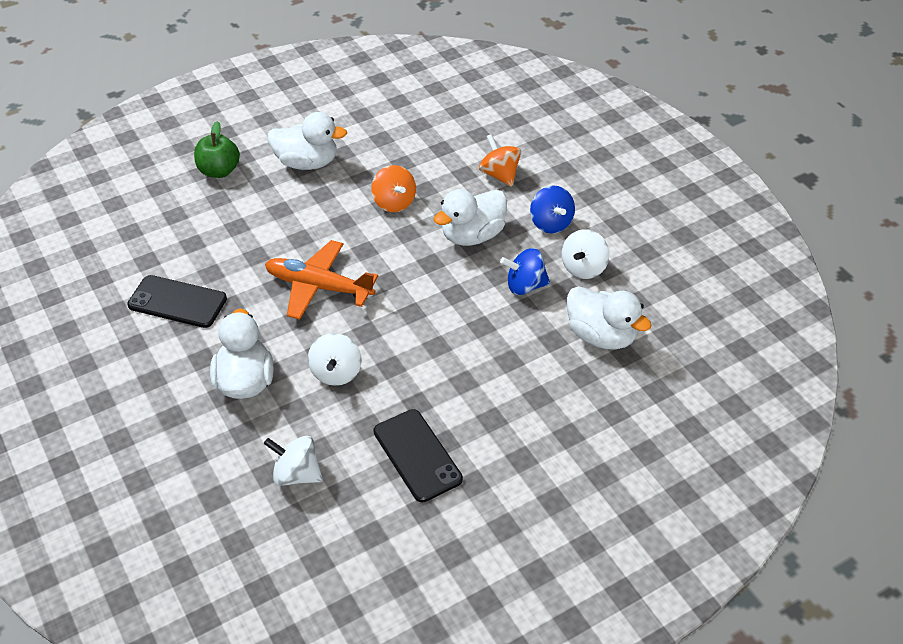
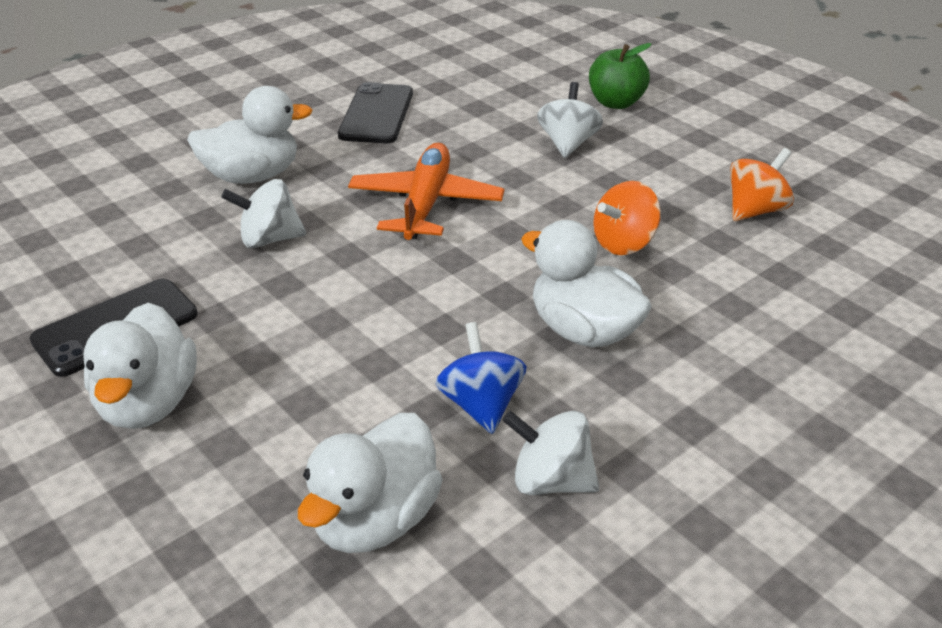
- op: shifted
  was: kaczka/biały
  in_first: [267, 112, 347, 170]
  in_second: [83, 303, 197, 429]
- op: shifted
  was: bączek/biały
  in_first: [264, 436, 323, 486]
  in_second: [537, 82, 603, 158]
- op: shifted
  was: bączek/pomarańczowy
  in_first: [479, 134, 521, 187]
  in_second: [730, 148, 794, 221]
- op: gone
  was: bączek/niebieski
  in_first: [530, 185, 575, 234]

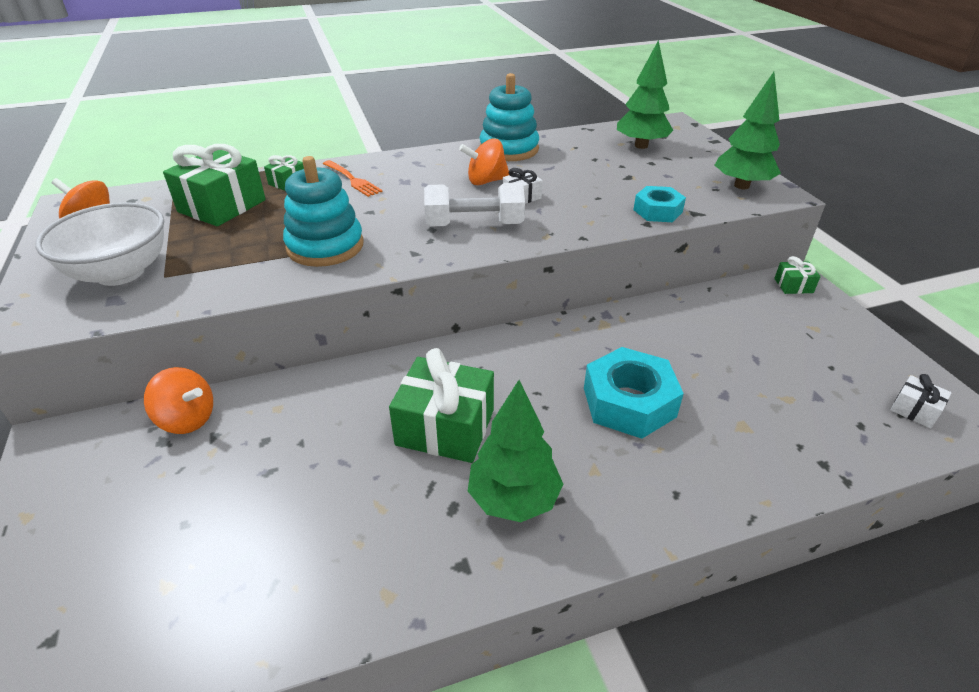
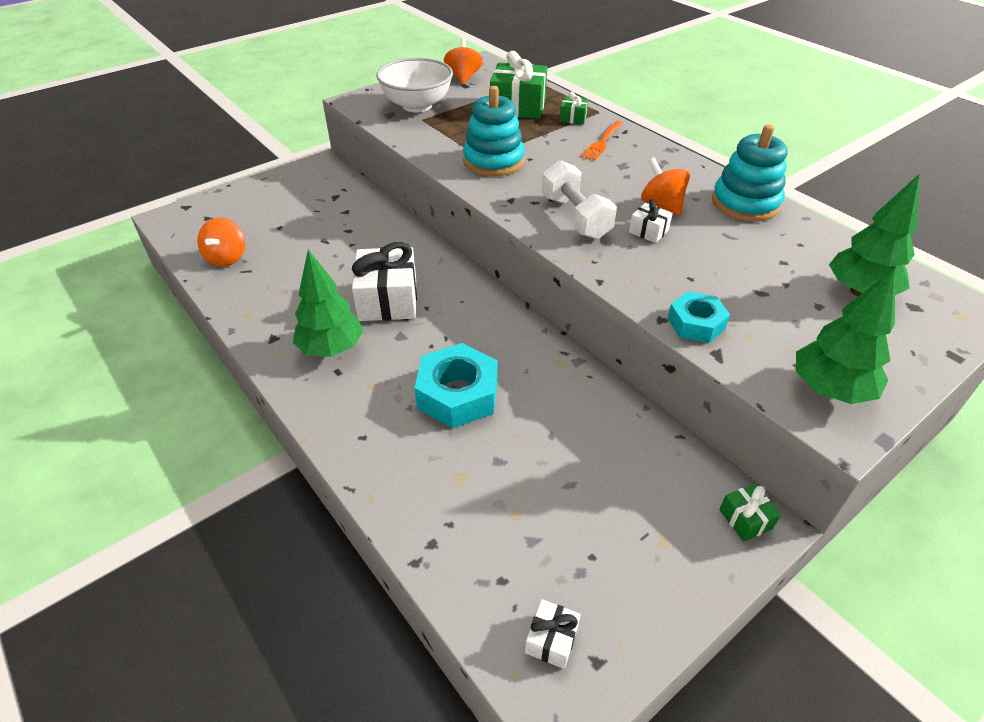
- op: shifted
  was: bączek/pomarańczowy
  in_first: [144, 367, 213, 434]
  in_second: [197, 218, 245, 267]
- op: repainted
  was: prezent/zielony
  now: prezent/biały
  in_first: [389, 348, 494, 463]
  in_second: [352, 242, 417, 321]

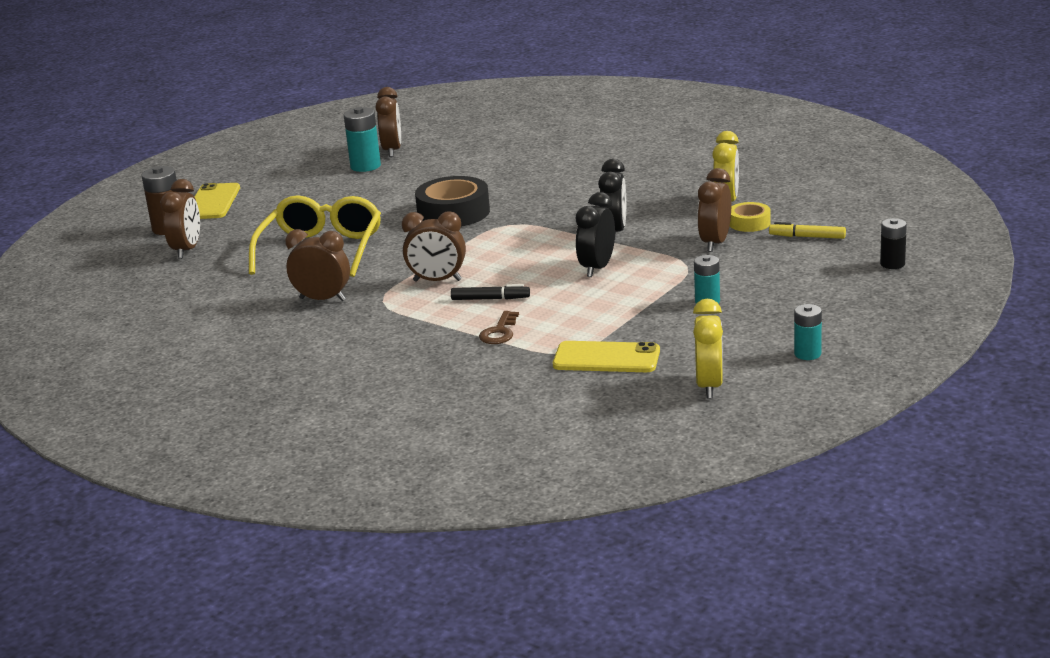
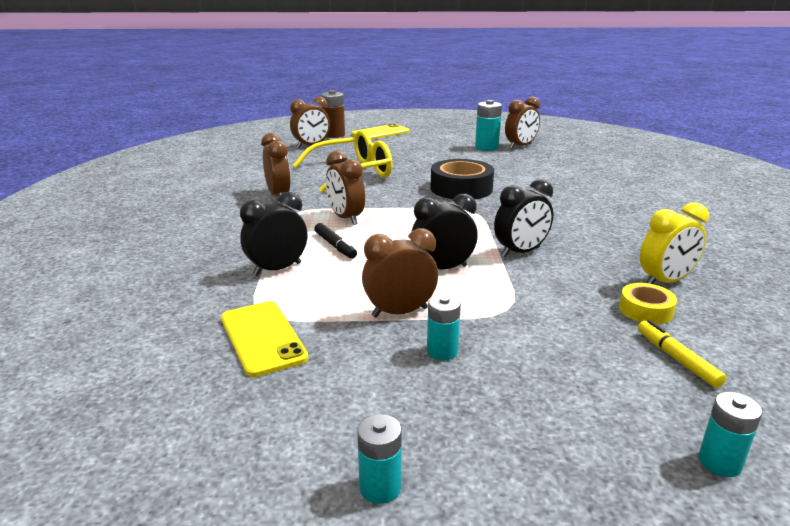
- op: swapped
  was: klucz/brązowy
  now: budzik/czarny
  in_first: [479, 311, 519, 344]
  in_second: [240, 192, 307, 276]
- op: shifted
  was: budzik/brązowy
  in_first: [697, 168, 731, 252]
  in_second: [362, 228, 438, 318]
- op: repainted
  was: bateria/czarny
  now: bateria/turkusowy
  in_first: [880, 218, 907, 269]
  in_second: [698, 392, 762, 477]
- op: gone
  was: budzik/żółty
  in_first: [693, 299, 723, 398]

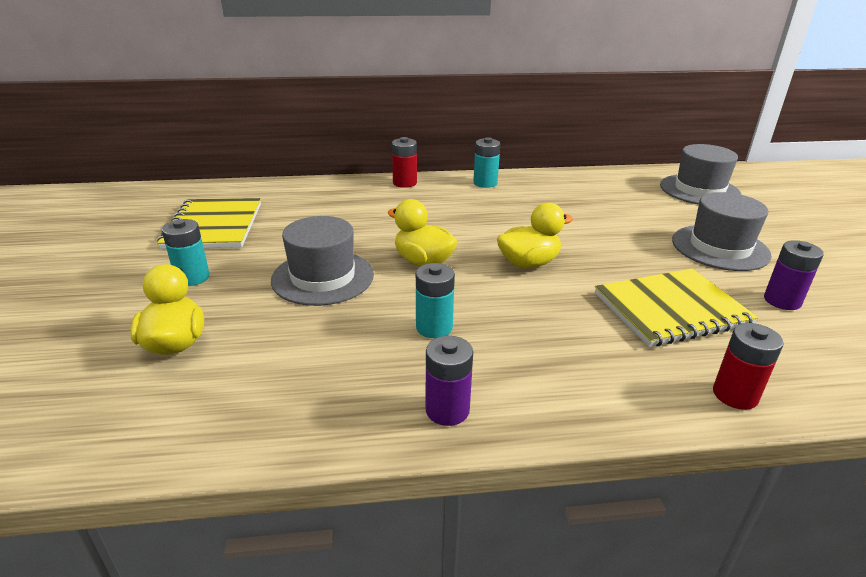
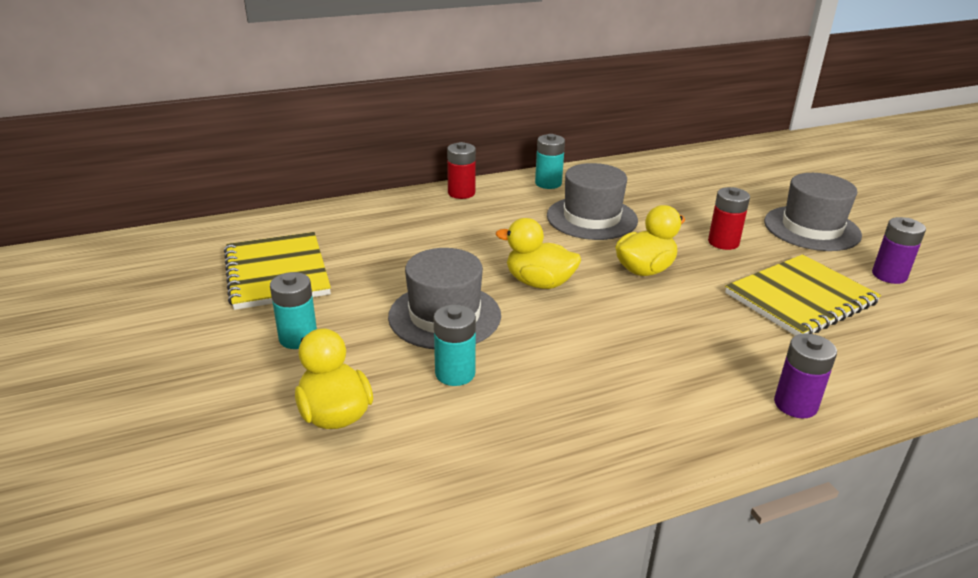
- op: shifted
  was: bateria/turkusowy
  in_first: [416, 263, 455, 338]
  in_second: [433, 304, 476, 386]
- op: shifted
  was: kapelusz/szary
  in_first: [660, 144, 741, 204]
  in_second: [547, 163, 638, 240]
- op: shifted
  was: bateria/czerwony
  in_first: [713, 323, 784, 410]
  in_second: [708, 187, 750, 250]
- op: shifted
  was: bateria/fioletowy
  in_first: [425, 336, 473, 426]
  in_second: [774, 333, 837, 418]

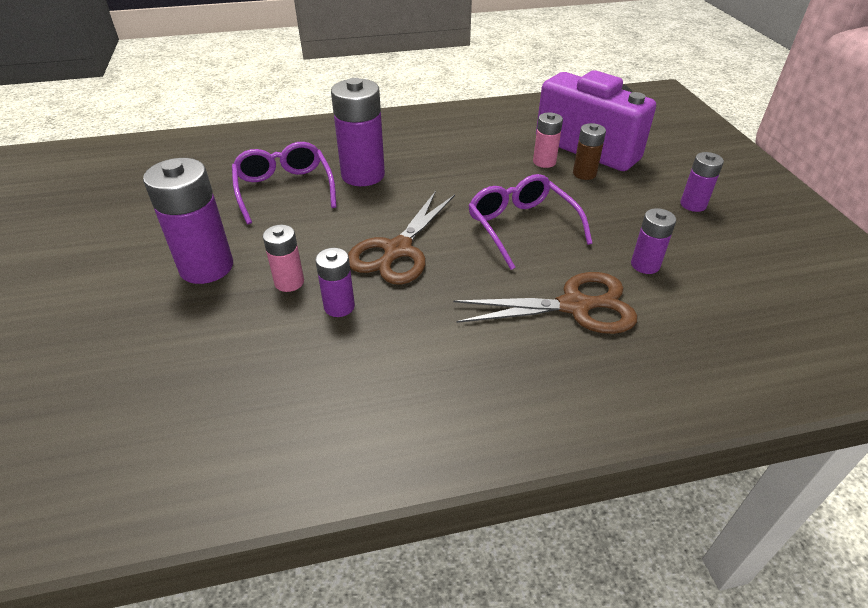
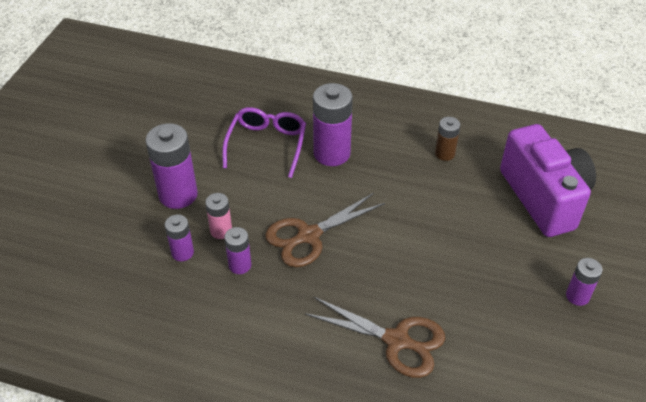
- op: shifted
  was: bateria/fioletowy
  in_first: [631, 208, 676, 274]
  in_second: [165, 215, 194, 261]
- op: shifted
  was: bateria/brązowy
  in_first: [573, 123, 606, 180]
  in_second: [435, 117, 460, 161]
- op: gone
  was: okulary/fioletowy
  in_first: [468, 174, 593, 270]
- op: gone
  was: bateria/różowy
  in_first: [533, 112, 563, 168]

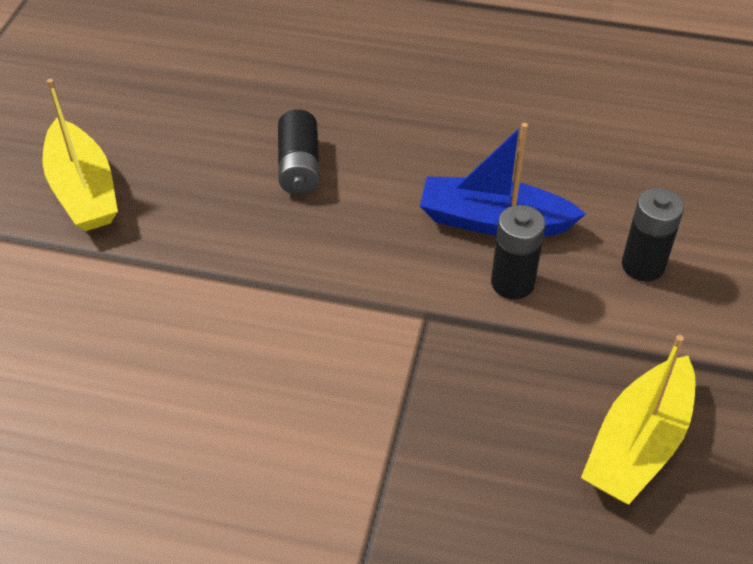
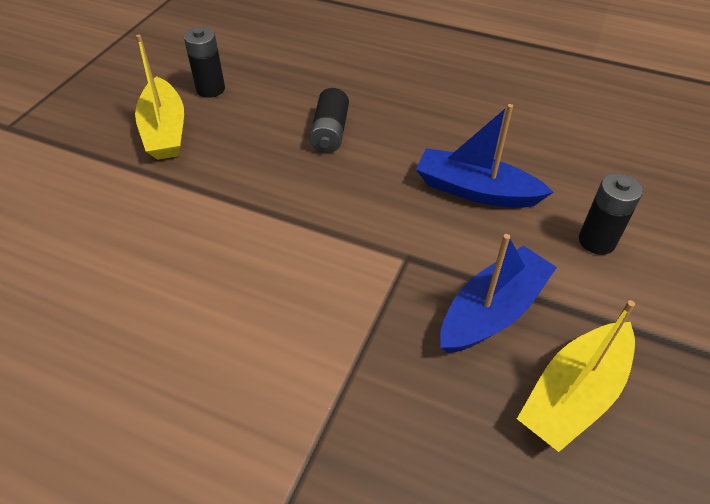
- op: shifted
  was: bateria/czarny
  in_first: [491, 205, 545, 299]
  in_second: [184, 27, 225, 98]
- op: new
  now: łódka/niebieski
  in_second: [440, 234, 557, 353]

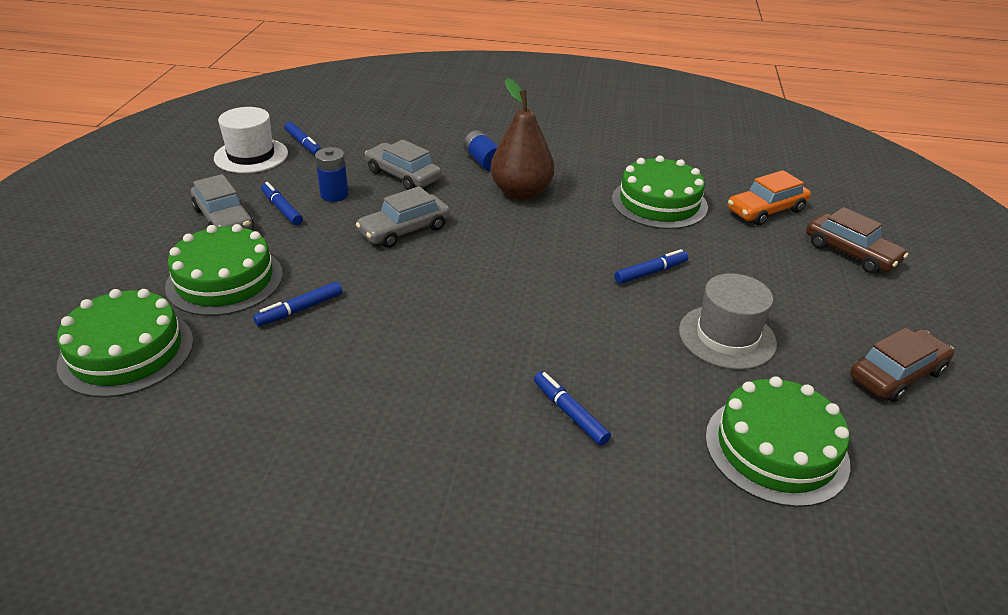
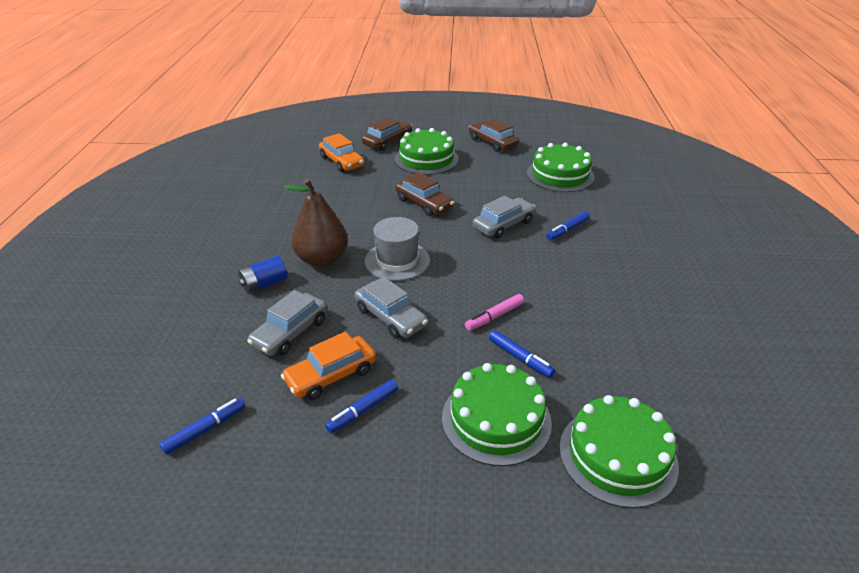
- op: swapped
  was: bateria/niebieski
  now: samochód/pomarańczowy
  in_first: [315, 147, 349, 202]
  in_second: [281, 332, 376, 400]
- op: shifted
  was: kapelusz/szary
  in_first: [679, 273, 777, 370]
  in_second: [365, 217, 430, 281]
- op: shifted
  was: tort/zielony
  in_first: [612, 156, 708, 229]
  in_second: [395, 128, 459, 175]
- op: swapped
  was: flamaster/niebieski
  now: samochód/brązowy
  in_first: [615, 249, 688, 284]
  in_second: [395, 172, 454, 216]
- op: new
  now: flamaster/różowy
  in_second: [465, 294, 524, 331]
- op: shifted
  was: samochód/szary
  in_first: [191, 174, 254, 229]
  in_second: [473, 196, 536, 239]
- op: gone
  was: kapelusz/biały
  in_first: [214, 107, 288, 173]

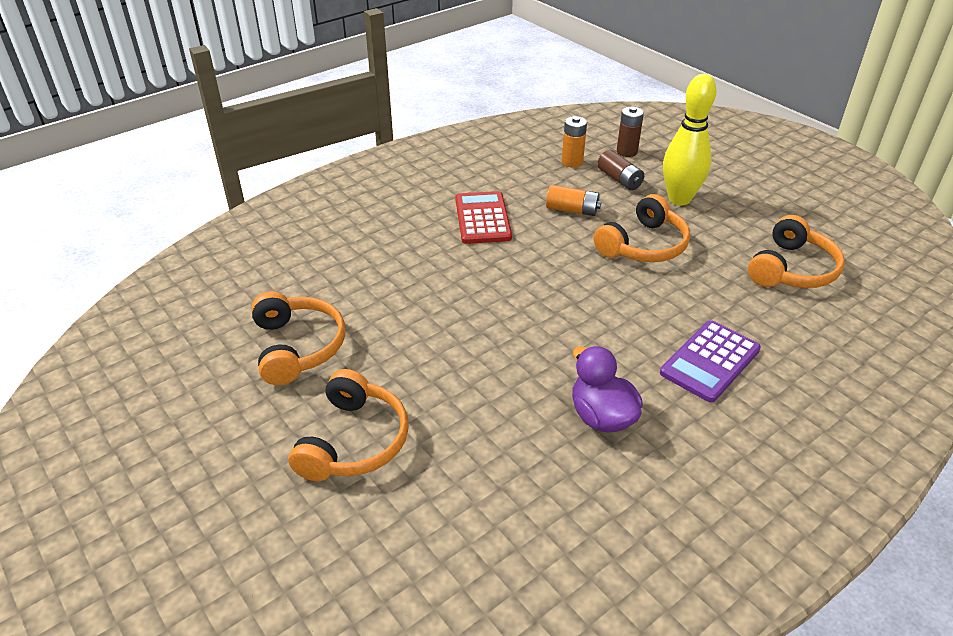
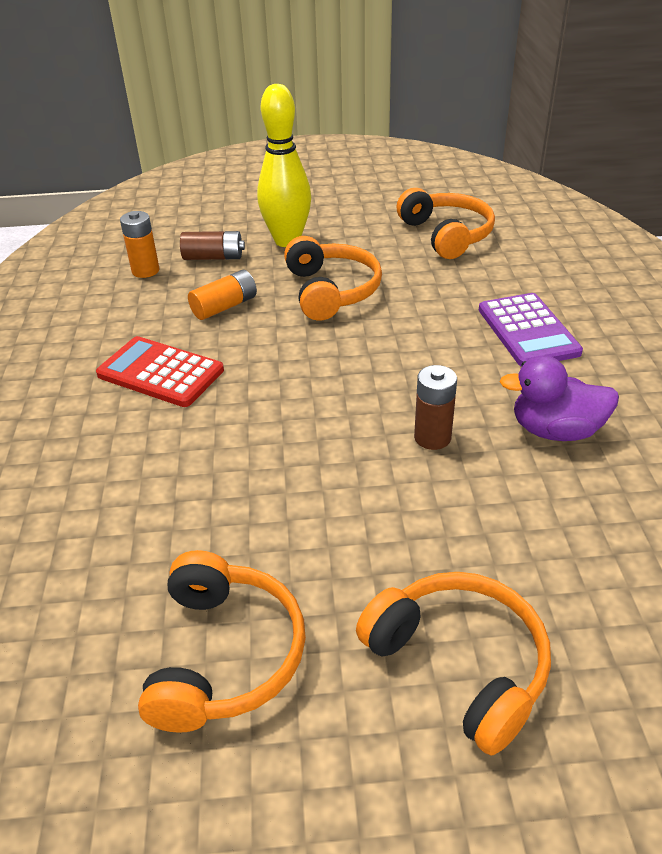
- op: rotated
  was: słuchawki/pomarańczowy
  in_first: [251, 291, 345, 385]
  in_second: [138, 550, 306, 733]
  clockwise: 75
- op: shifted
  was: bateria/brązowy
  in_first: [617, 107, 644, 157]
  in_second: [414, 365, 457, 450]

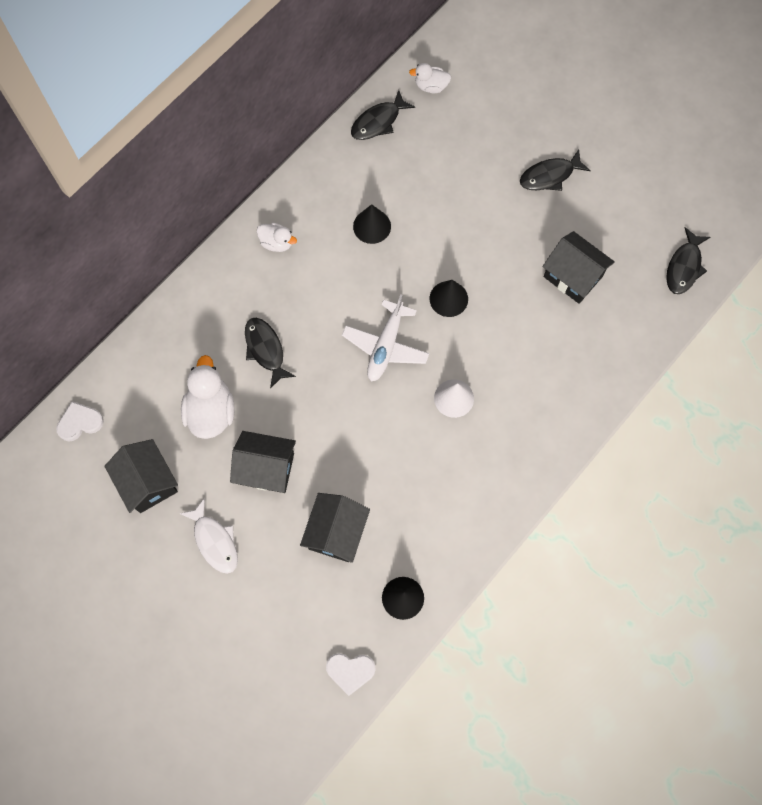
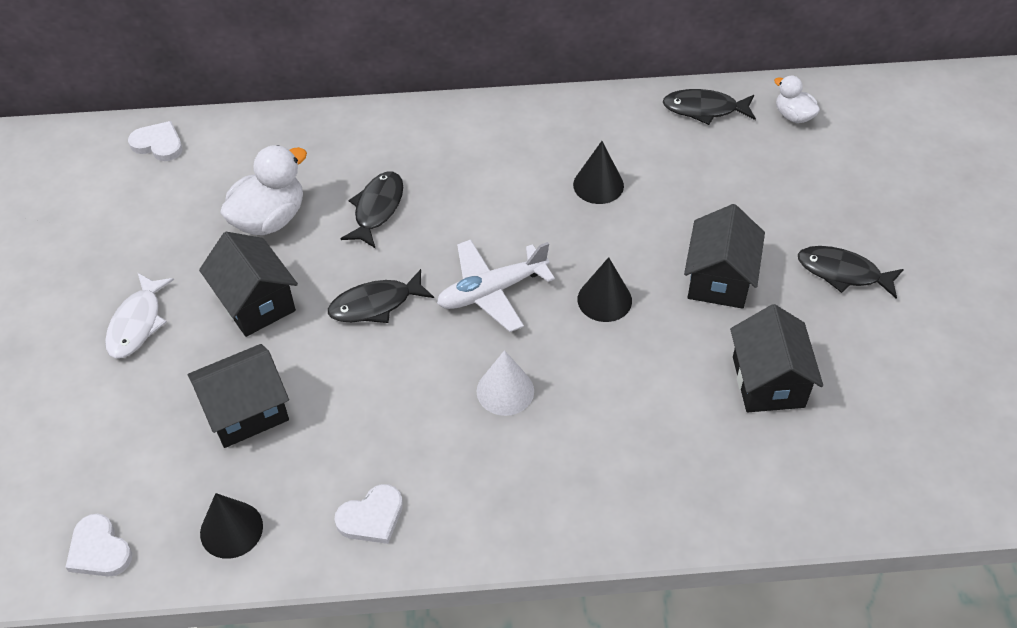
- op: shifted
  was: ryba/czarny
  in_first: [666, 227, 710, 294]
  in_second: [328, 269, 434, 323]
- op: new
  now: serce/biały
  in_second: [334, 484, 403, 544]
- op: shifted
  was: domek/czarny
  in_first: [104, 439, 178, 513]
  in_second: [684, 204, 765, 309]
- op: gone
  was: kaczka/biały
  in_first: [256, 223, 297, 252]

